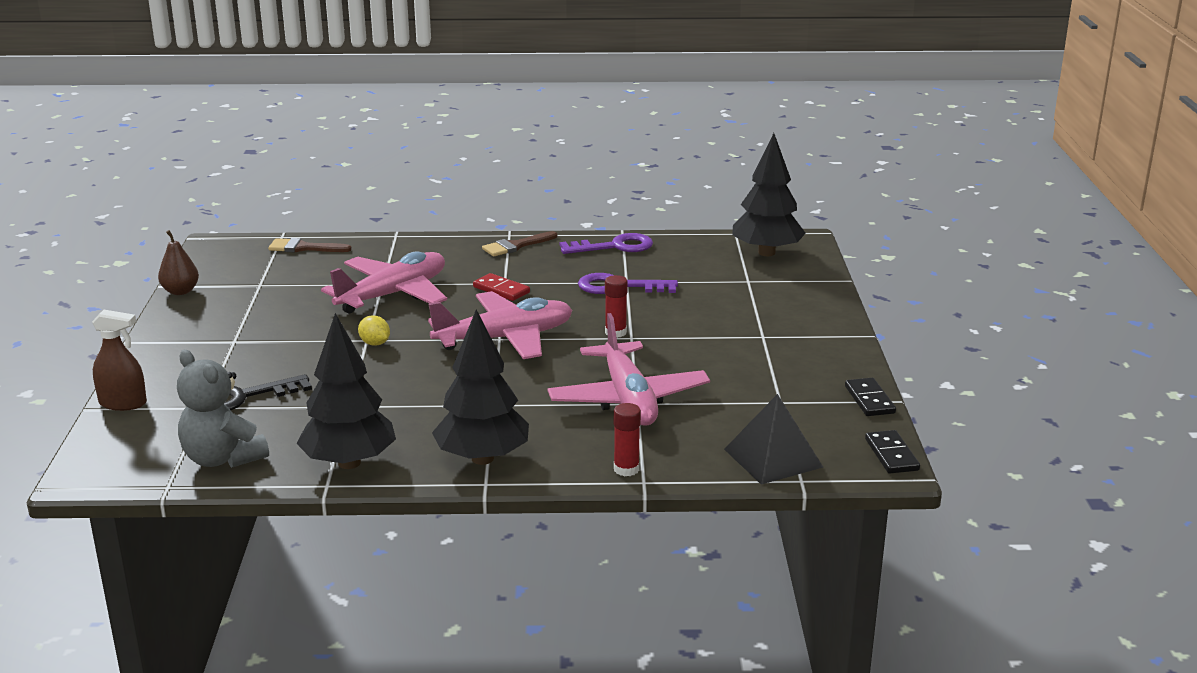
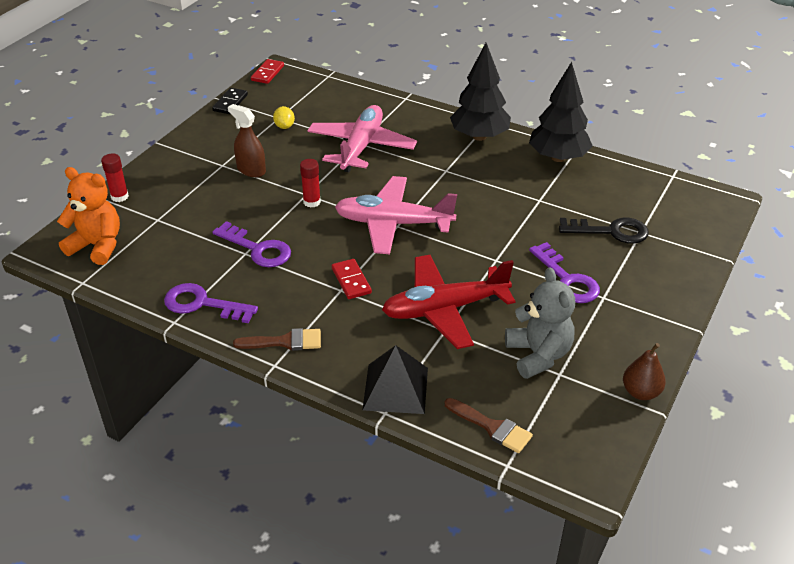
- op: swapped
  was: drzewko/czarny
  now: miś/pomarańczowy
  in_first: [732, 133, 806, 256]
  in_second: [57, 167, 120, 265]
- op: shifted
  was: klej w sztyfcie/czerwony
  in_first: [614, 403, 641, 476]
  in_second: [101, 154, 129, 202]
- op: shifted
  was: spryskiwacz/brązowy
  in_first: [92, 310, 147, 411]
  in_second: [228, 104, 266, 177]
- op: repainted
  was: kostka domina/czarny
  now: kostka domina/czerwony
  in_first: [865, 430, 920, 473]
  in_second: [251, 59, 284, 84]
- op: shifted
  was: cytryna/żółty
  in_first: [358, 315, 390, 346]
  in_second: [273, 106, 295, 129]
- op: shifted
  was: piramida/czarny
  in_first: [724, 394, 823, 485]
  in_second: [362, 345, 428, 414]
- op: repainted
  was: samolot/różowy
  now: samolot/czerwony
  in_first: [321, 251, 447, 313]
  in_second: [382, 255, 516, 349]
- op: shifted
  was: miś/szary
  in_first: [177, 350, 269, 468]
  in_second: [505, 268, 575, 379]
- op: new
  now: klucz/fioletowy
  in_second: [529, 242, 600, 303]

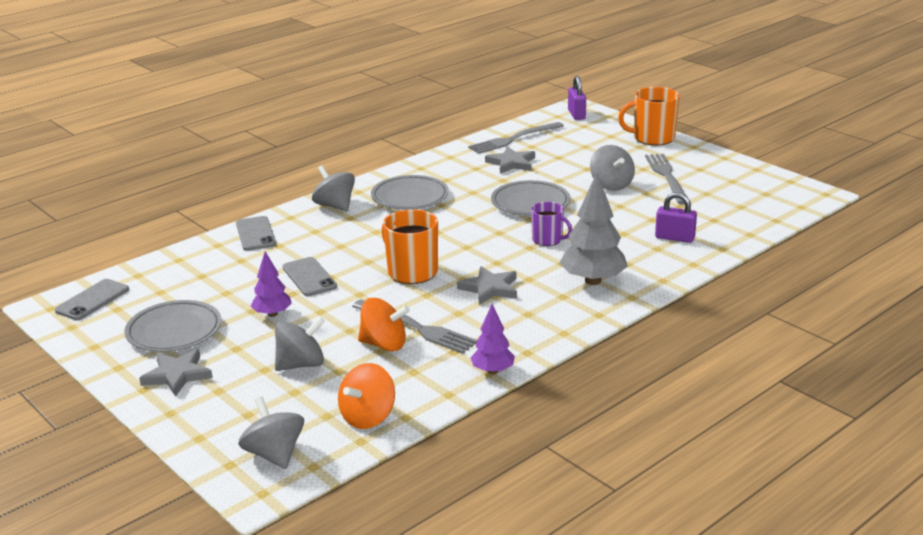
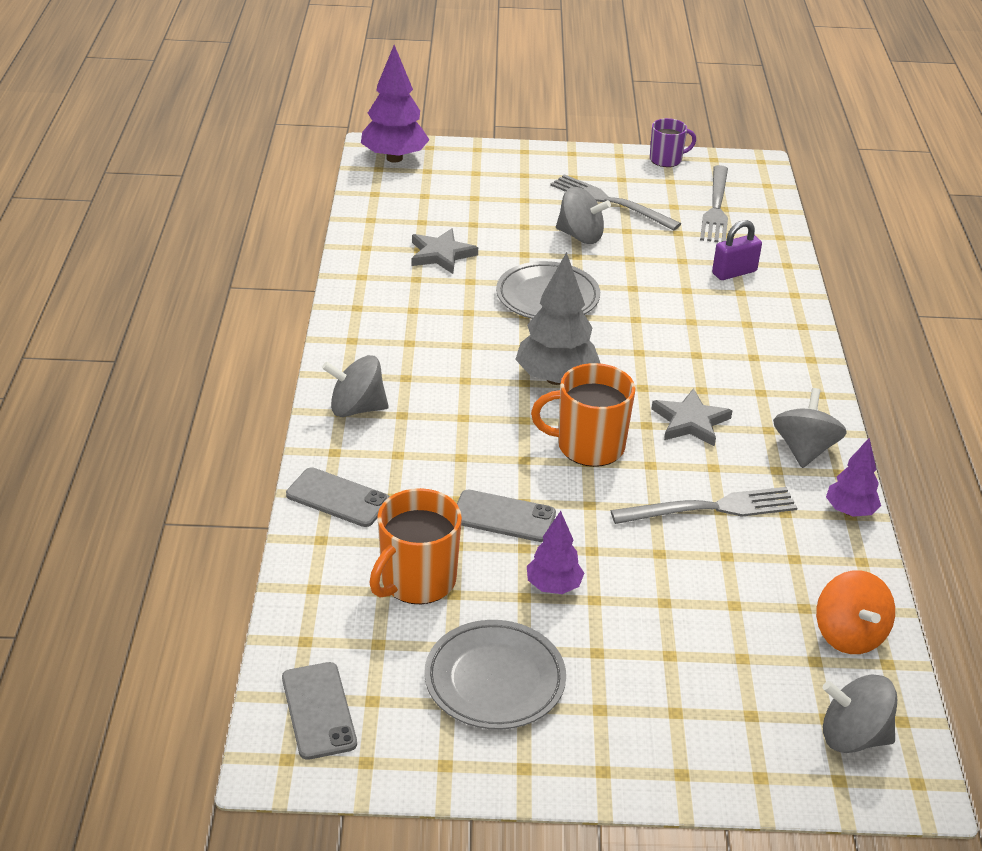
- op: swapped
  was: kłódka/fioletowy
  now: drzewko/fioletowy
  in_first: [568, 76, 586, 120]
  in_second: [361, 45, 430, 163]
- op: shifted
  was: kubek/pomarańczowy
  in_first: [618, 87, 680, 145]
  in_second: [369, 488, 462, 604]
- op: shifted
  was: drzewko/szary
  in_first: [560, 173, 628, 285]
  in_second: [515, 252, 600, 385]
- op: shifted
  was: kubek/fioletowy
  in_first: [531, 202, 572, 246]
  in_second: [650, 118, 696, 167]
- op: shifted
  was: widelec/szary
  in_first: [468, 122, 564, 154]
  in_second: [700, 165, 728, 242]
- op: shifted
  was: bączek/szary
  in_first: [275, 317, 325, 371]
  in_second: [773, 388, 847, 468]
- op: gone
  was: gwiazda/szary
  in_first: [139, 349, 213, 397]
- op: gone
  was: bączek/pomarańczowy
  in_first: [358, 298, 410, 351]
- op: gone
  was: talerz/szary
  in_first: [371, 175, 449, 210]

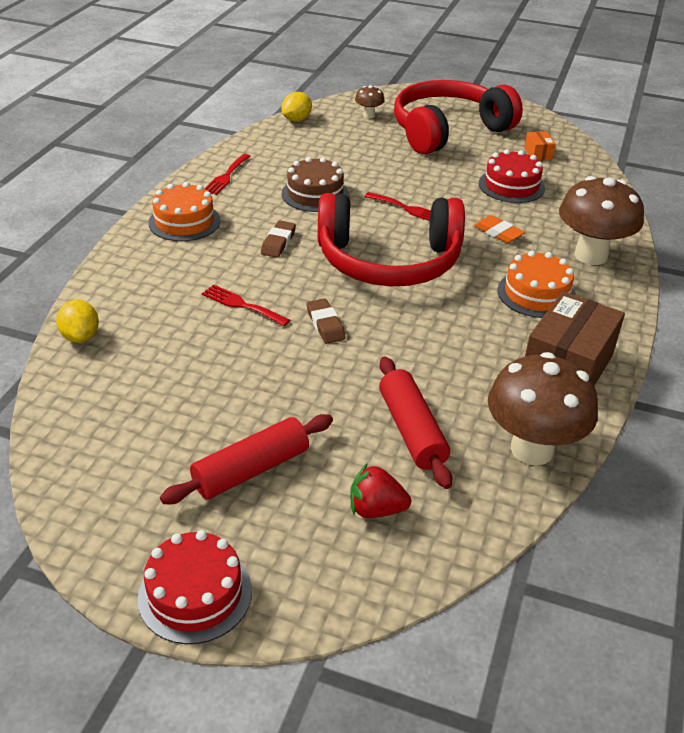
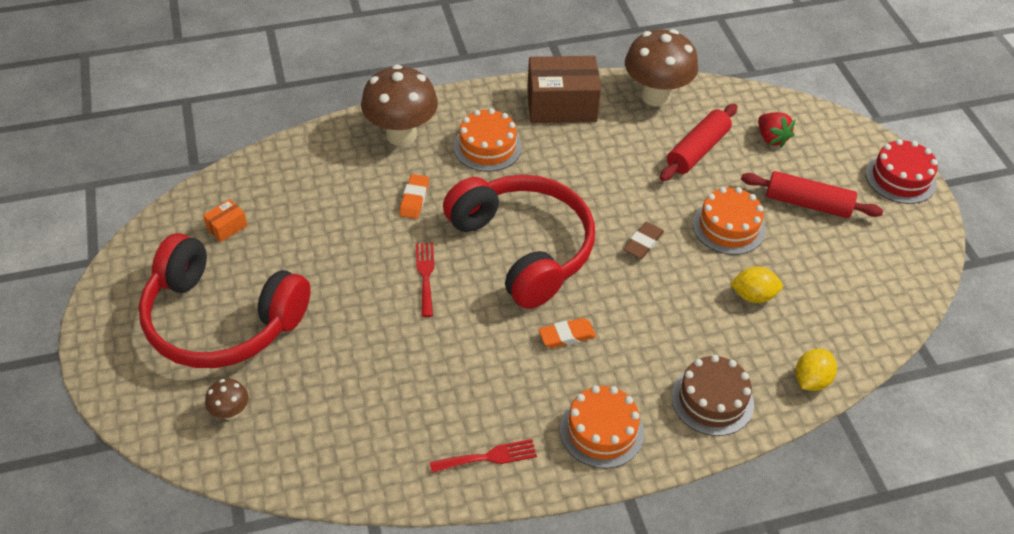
- op: repainted
  was: gumka do mazania/brązowy
  now: gumka do mazania/pomarańczowy
  in_first: [261, 221, 296, 258]
  in_second: [539, 318, 596, 348]
- op: shifted
  was: tort/brązowy
  in_first: [282, 157, 349, 212]
  in_second: [671, 355, 754, 436]
- op: new
  now: tort/pomarańczowy
  in_second: [693, 187, 766, 255]
- op: shifted
  was: cytryna/żółty
  in_first: [282, 92, 312, 122]
  in_second: [730, 266, 783, 303]
- op: gone
  was: widelec/czerwony
  in_first: [202, 284, 290, 326]
- op: gone
  was: tort/czerwony
  in_first: [479, 149, 545, 203]

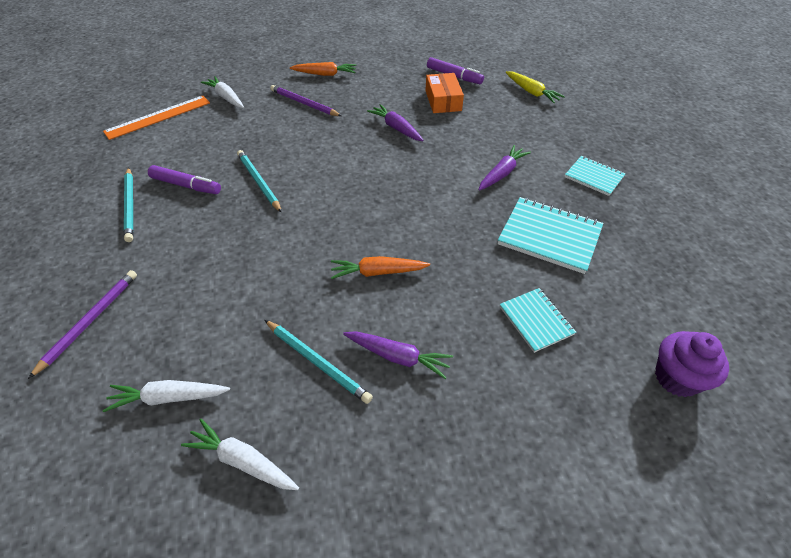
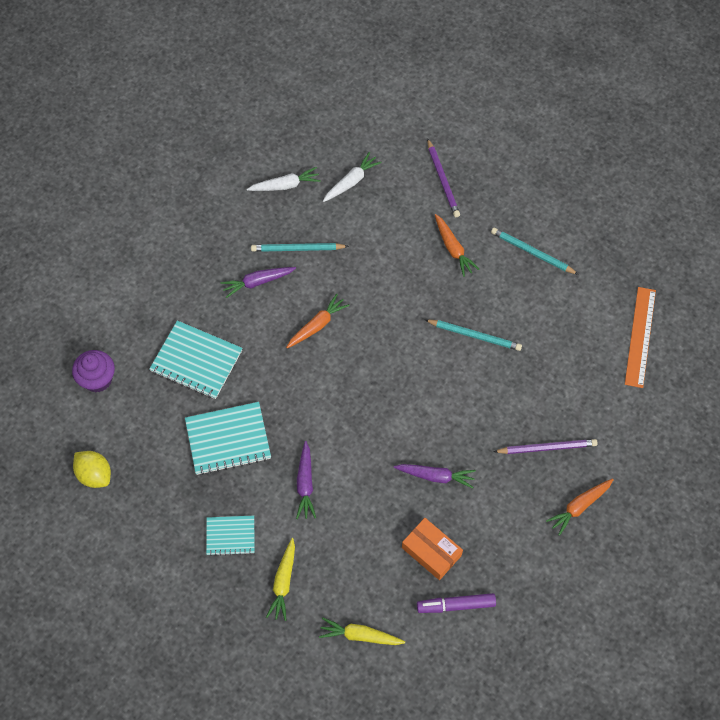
- op: new
  now: cytryna/żółty
  in_second: [73, 451, 111, 488]
- op: scaled
  was: zeszyt/turkusowy
  in_first: [500, 288, 576, 353]
  in_second: [149, 320, 243, 399]
  ratio: 1.64
- op: new
  now: marchewka/żółty
  in_second: [266, 538, 295, 621]
- op: new
  now: marchewka/pomarańczowy
  in_second: [435, 214, 479, 277]
- op: gone
  was: flamaster/fioletowy
  in_first: [148, 165, 221, 194]
- op: gone
  was: marchewka/biały
  in_first: [201, 76, 244, 108]

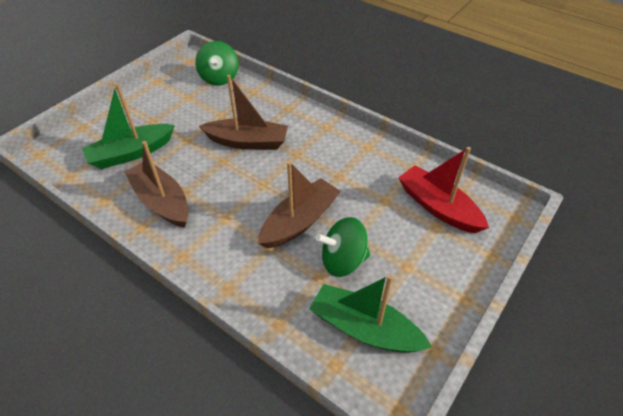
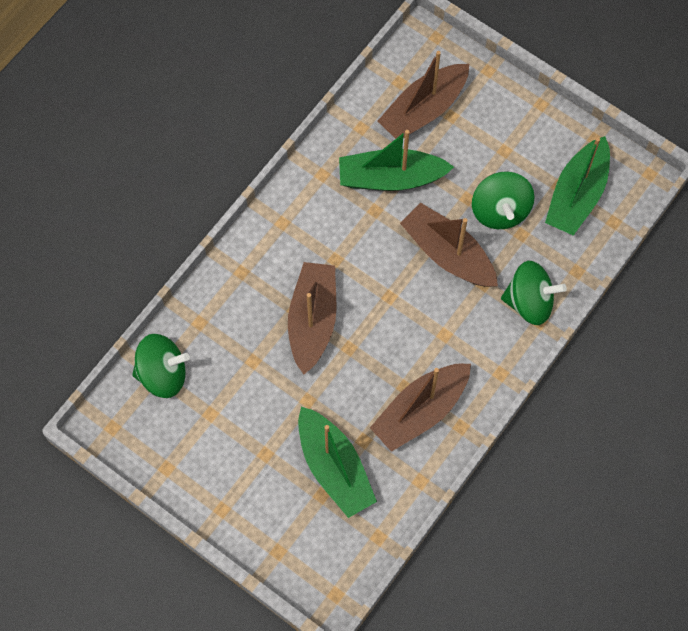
- op: new
  now: łódka/zielony
  in_second: [339, 130, 454, 191]
- op: repainted
  was: łódka/czerwony
  now: łódka/brązowy
  in_first: [398, 147, 489, 233]
  in_second: [378, 51, 469, 139]
- op: new
  now: bączek/zielony
  in_second: [501, 261, 567, 325]

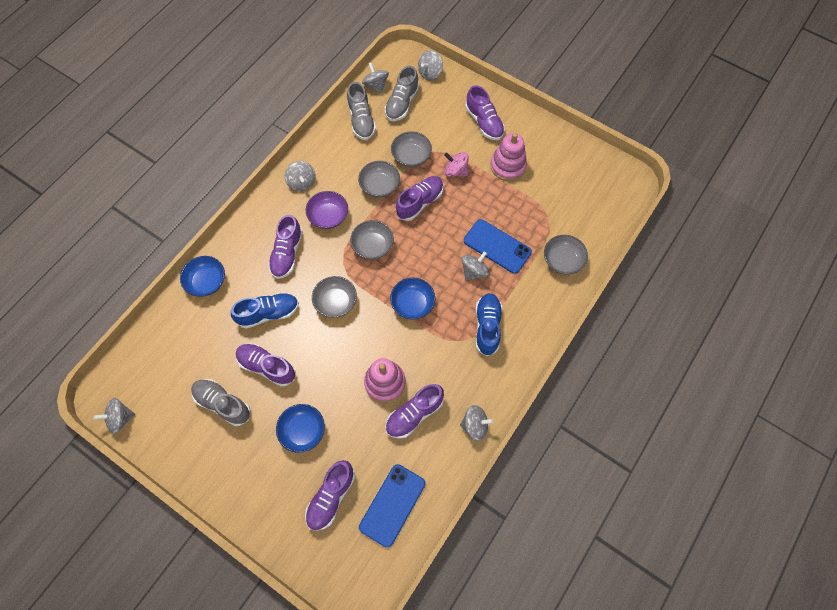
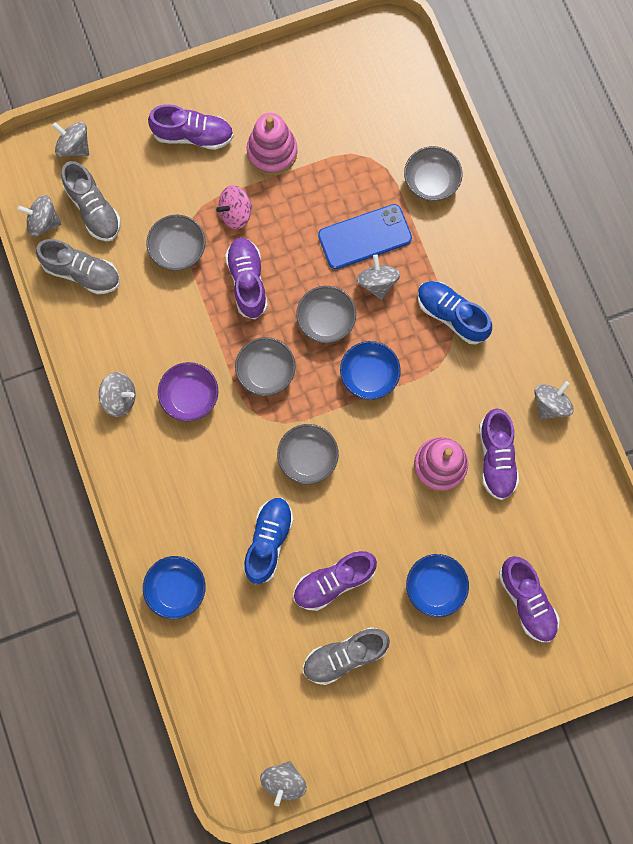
- op: rotated
  was: bączek/szary
  in_first: [418, 50, 443, 80]
  in_second: [52, 122, 89, 157]
  clockwise: 135
- op: shifted
  was: miska/szary
  in_first: [358, 161, 400, 198]
  in_second: [296, 286, 356, 343]
- op: gone
  was: but/fioletowy
  in_first: [268, 215, 303, 279]
- op: gone
  was: telefon/niebieski
  in_first: [359, 464, 425, 548]

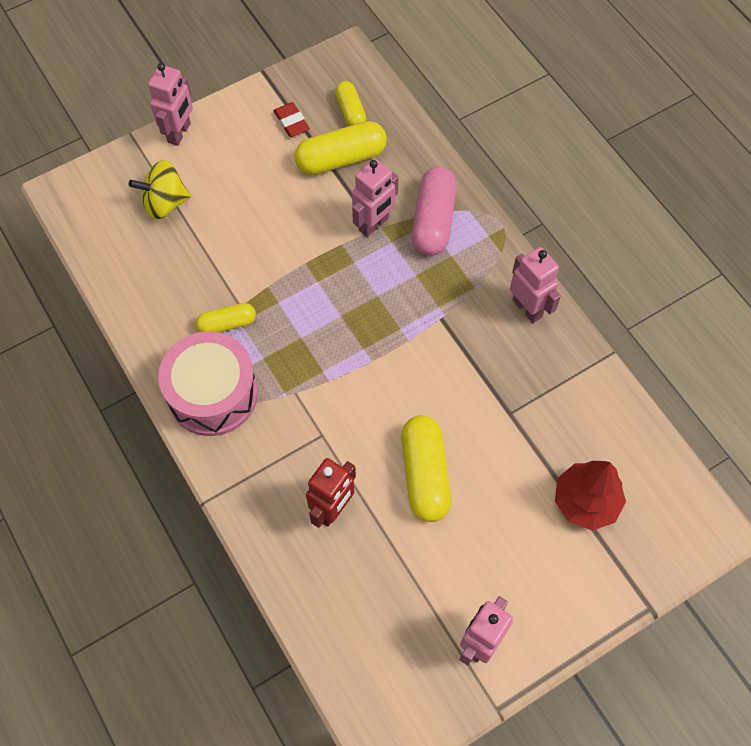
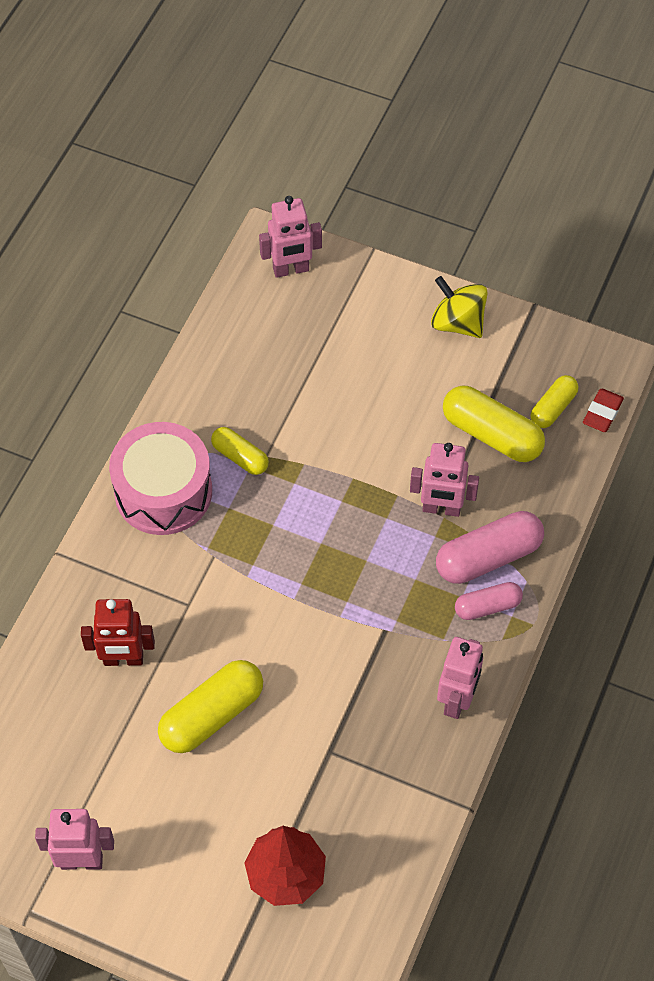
- op: shifted
  was: robot/różowy
  in_first: [148, 63, 193, 146]
  in_second: [259, 196, 322, 278]
- op: shifted
  was: bączek/żółty
  in_first: [129, 160, 191, 220]
  in_second: [431, 276, 488, 338]
- op: new
  now: kapsułka/różowy
  in_second: [455, 582, 523, 620]
- op: shifted
  was: gumka do mazania/czerwony
  in_first: [274, 102, 310, 137]
  in_second: [583, 389, 624, 432]

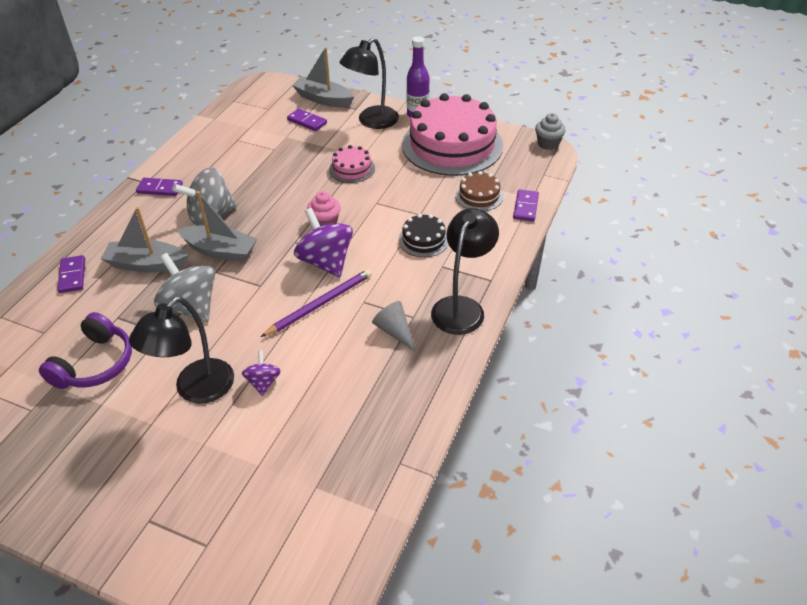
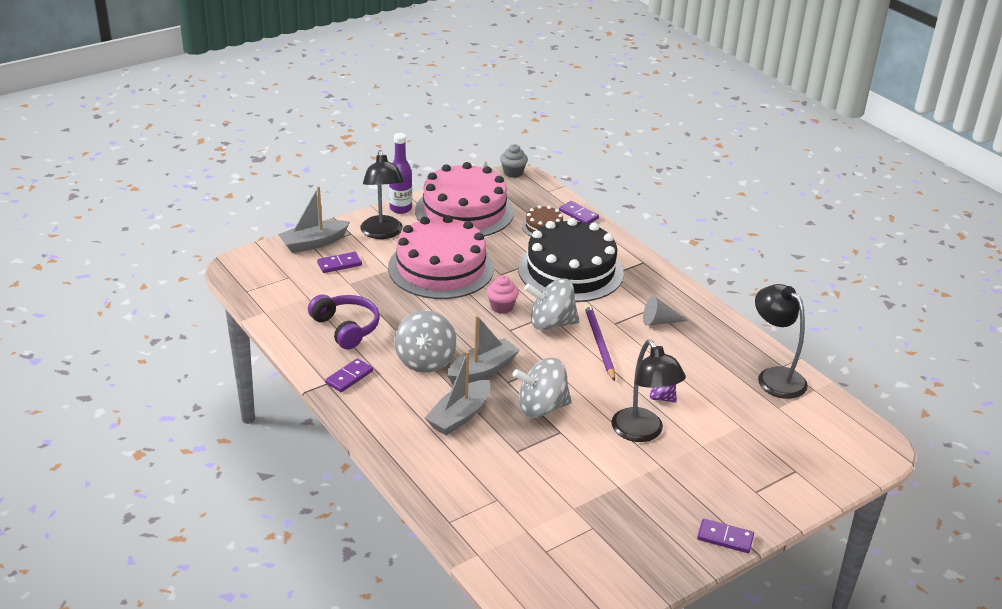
- op: shifted
  was: słuchawki/fioletowy
  in_first: [39, 312, 132, 389]
  in_second: [308, 294, 380, 349]
- op: scaled
  was: tort/różowy
  in_first: [329, 145, 375, 183]
  in_second: [388, 215, 494, 299]
  ratio: 2.27
- op: scaled
  was: tort/czarny
  in_first: [398, 214, 449, 257]
  in_second: [518, 218, 624, 302]
  ratio: 2.27
- op: repainted
  was: bączek/fioletowy
  now: bączek/szary
  in_first: [294, 208, 353, 277]
  in_second: [524, 278, 579, 330]
- op: shifted
  was: kostka domina/fioletowy
  in_first: [57, 255, 85, 293]
  in_second: [697, 519, 754, 553]
- op: shifted
  was: lampka/czarny
  in_first: [431, 208, 499, 335]
  in_second: [755, 284, 808, 399]

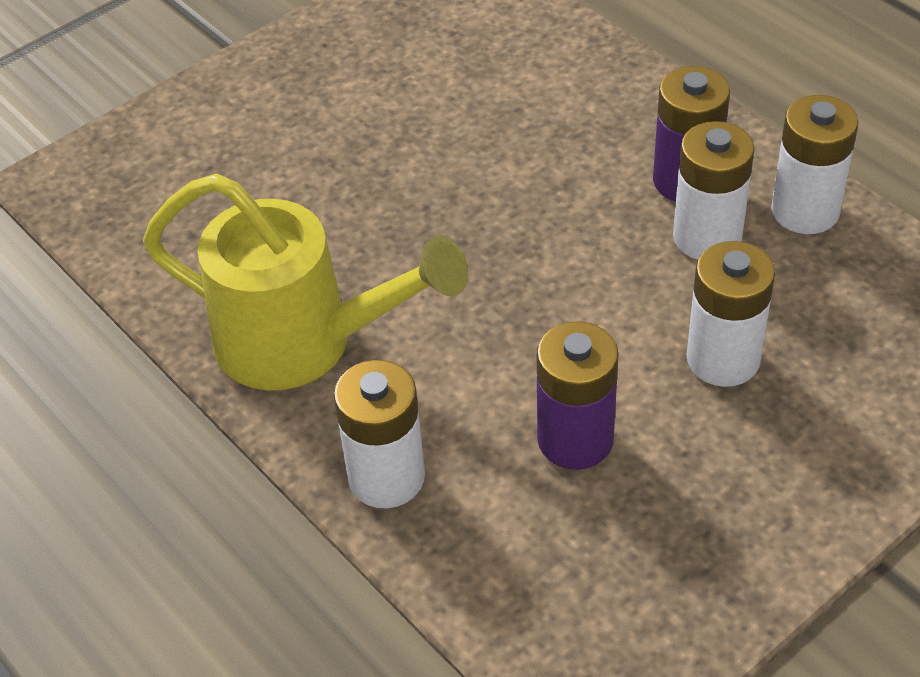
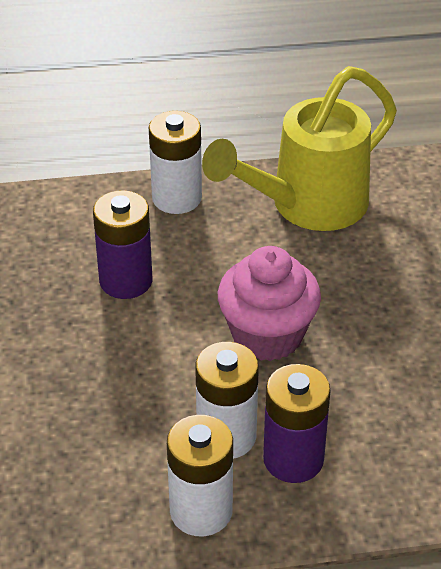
- op: new
  now: muffinka/różowy
  in_second: [218, 246, 321, 361]
- op: gone
  was: bateria/biały
  in_first: [686, 241, 775, 387]

